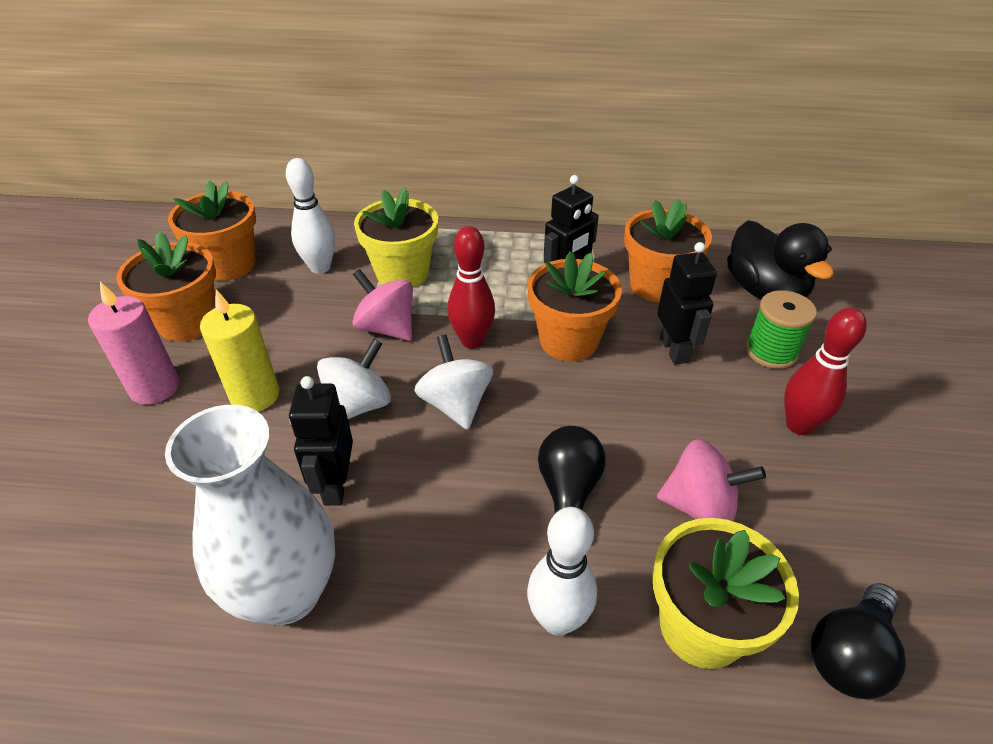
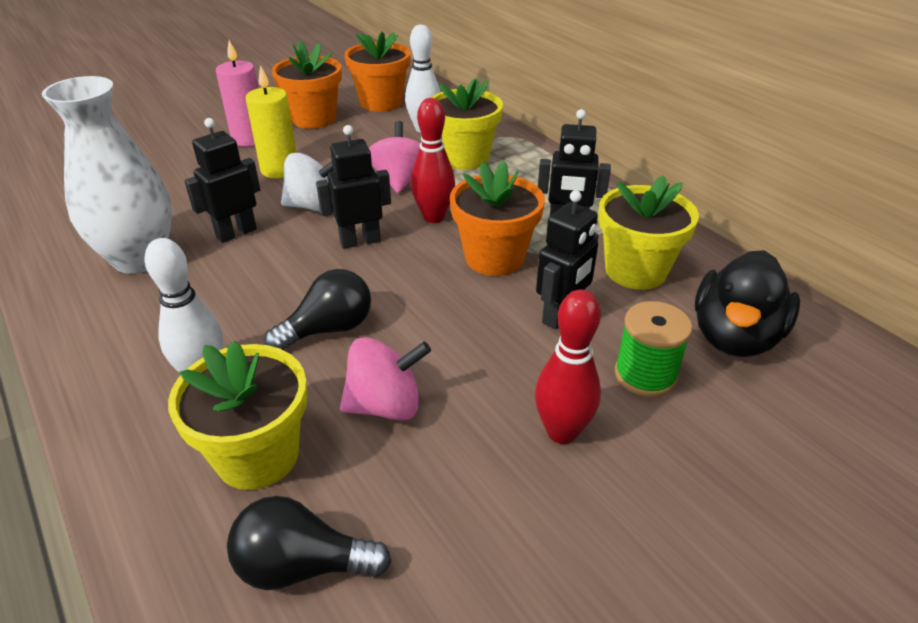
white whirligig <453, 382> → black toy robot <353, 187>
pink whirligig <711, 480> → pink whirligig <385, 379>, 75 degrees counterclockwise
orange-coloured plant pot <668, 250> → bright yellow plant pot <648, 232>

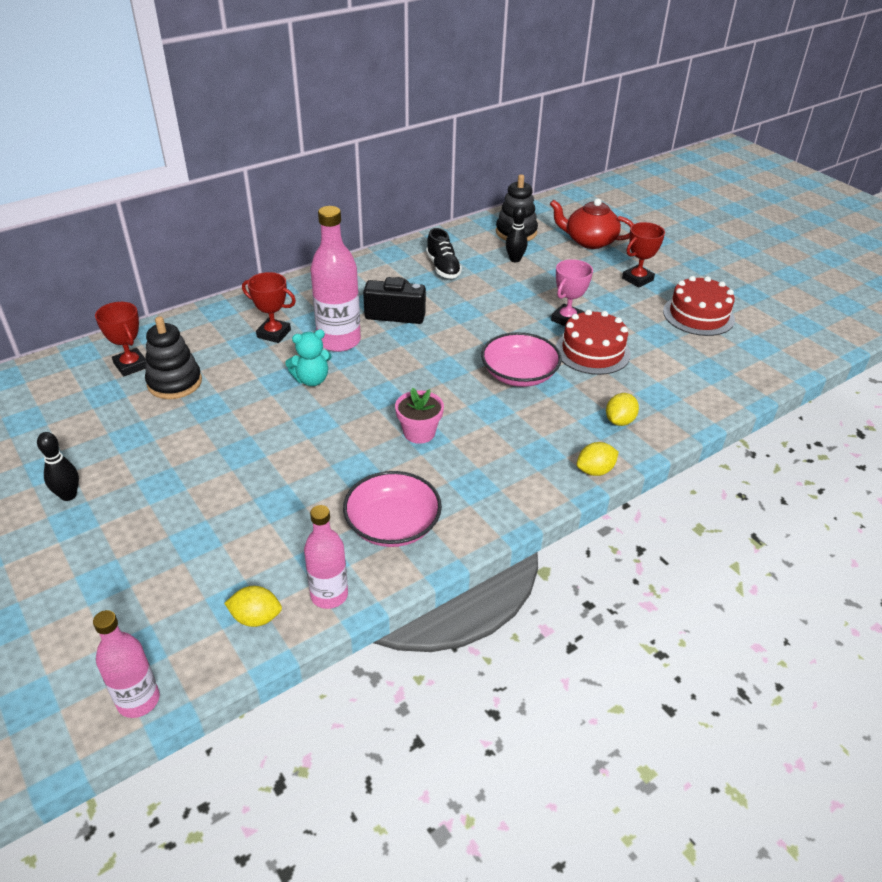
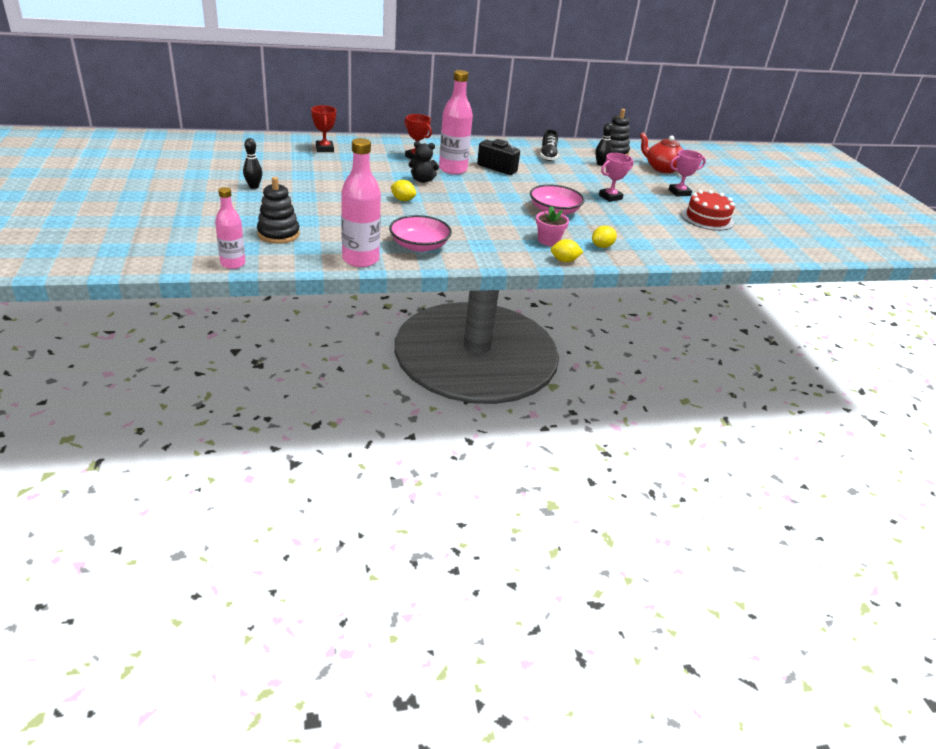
black stacking rings <173, 357> → black stacking rings <278, 210>, move
pink drink bottle <326, 557> → pink drink bottle <361, 202>, x1.59
bright yellow lemon <253, 606> → bright yellow lemon <403, 190>, move
aqua teddy <308, 357> → black teddy <424, 162>
pink plant pot <419, 416> → pink plant pot <552, 226>, move
crimson award cup <643, 255> → pink award cup <687, 173>
crimson gateau <593, 342> → -

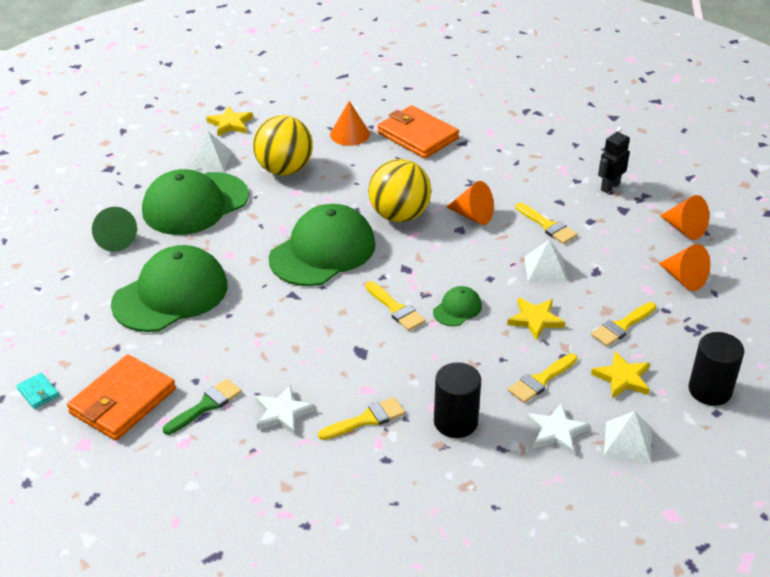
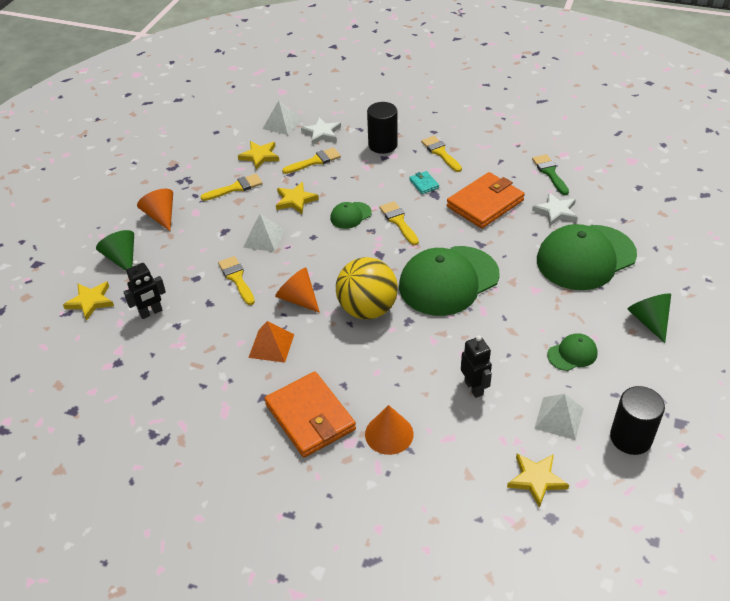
- → bright yellow star shape <88, 301>
orange-coloured cone shape <684, 217> → green cone shape <115, 250>
- → orange-coloured pyramid shape <271, 342>
aqua wallet <37, 391> → aqua wallet <424, 182>, move
bright yellow brush <361, 418> → bright yellow brush <441, 154>, 75 degrees clockwise
orange-coloured wallet <121, 397> → orange-coloured wallet <486, 200>, move
bright yellow sphere <283, 145> → black toy robot <476, 366>
green brush <202, 407> → green brush <550, 174>, 105 degrees clockwise
white star shape <285, 409> → white star shape <555, 209>, move
green peaked cap <195, 202> → green peaked cap <572, 352>, x0.45
black solid cylinder <716, 369> → black solid cylinder <637, 420>, move

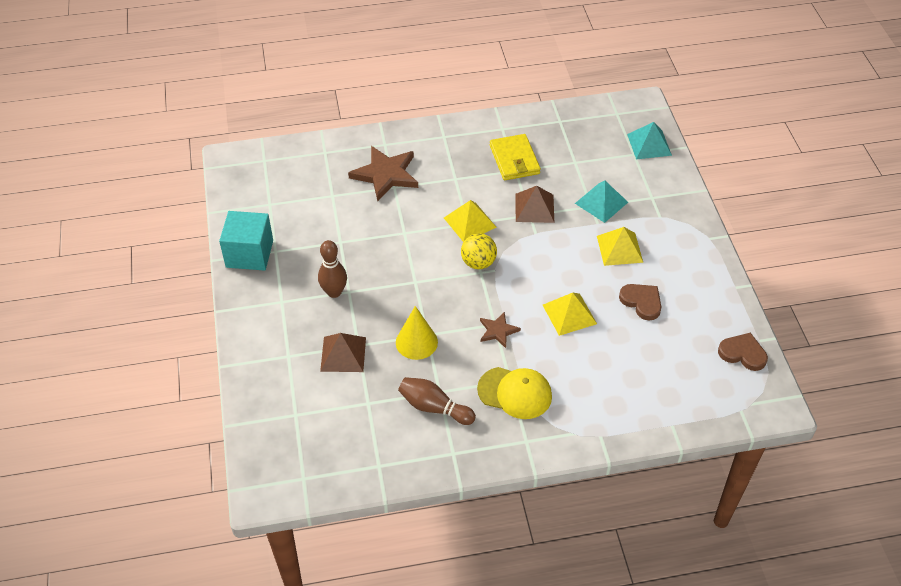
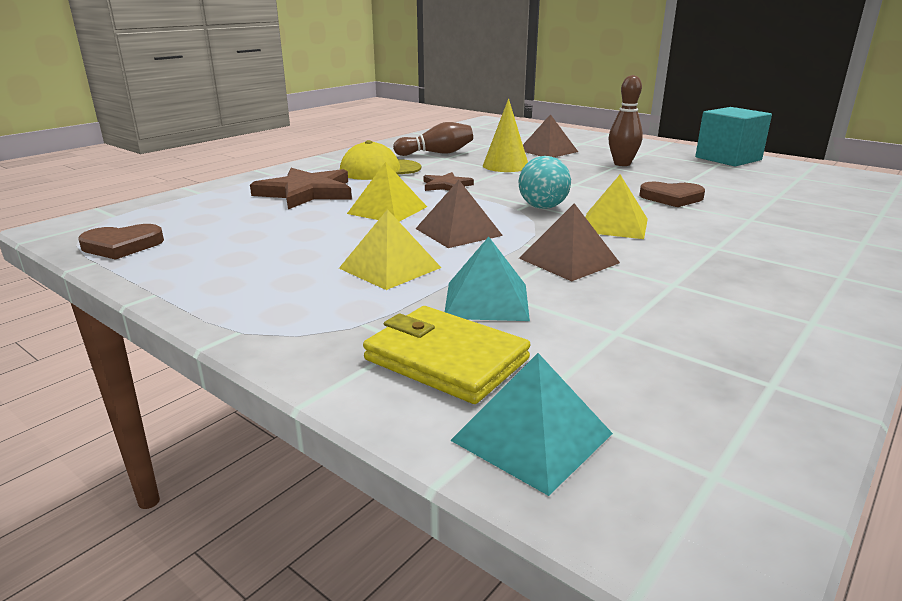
dark brown star shape <383, 173> → dark brown star shape <301, 188>, move
bright yellow wallet <515, 157> → bright yellow wallet <447, 355>, move
- → dark brown pyramid shape <459, 214>
bright yellow sphere <479, 251> → aqua sphere <545, 182>
dark brown heart <640, 302> → dark brown heart <672, 194>, move

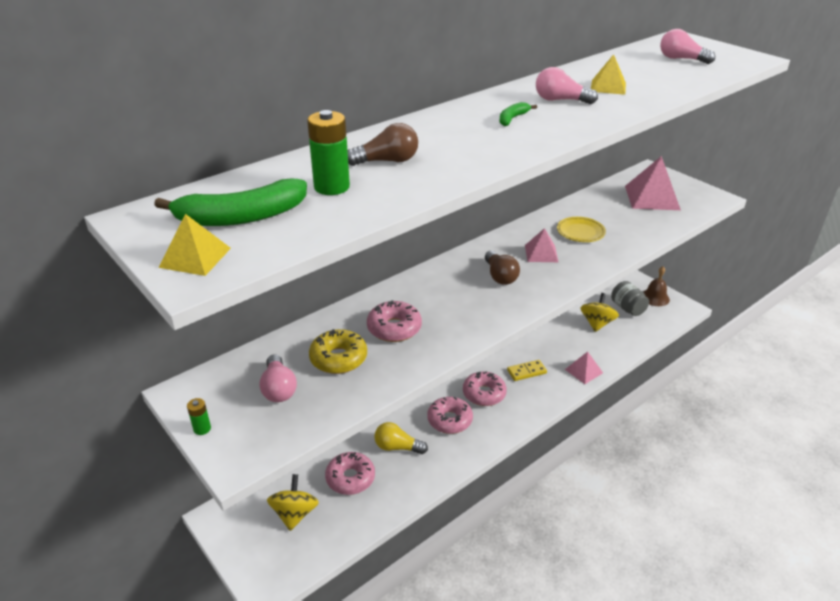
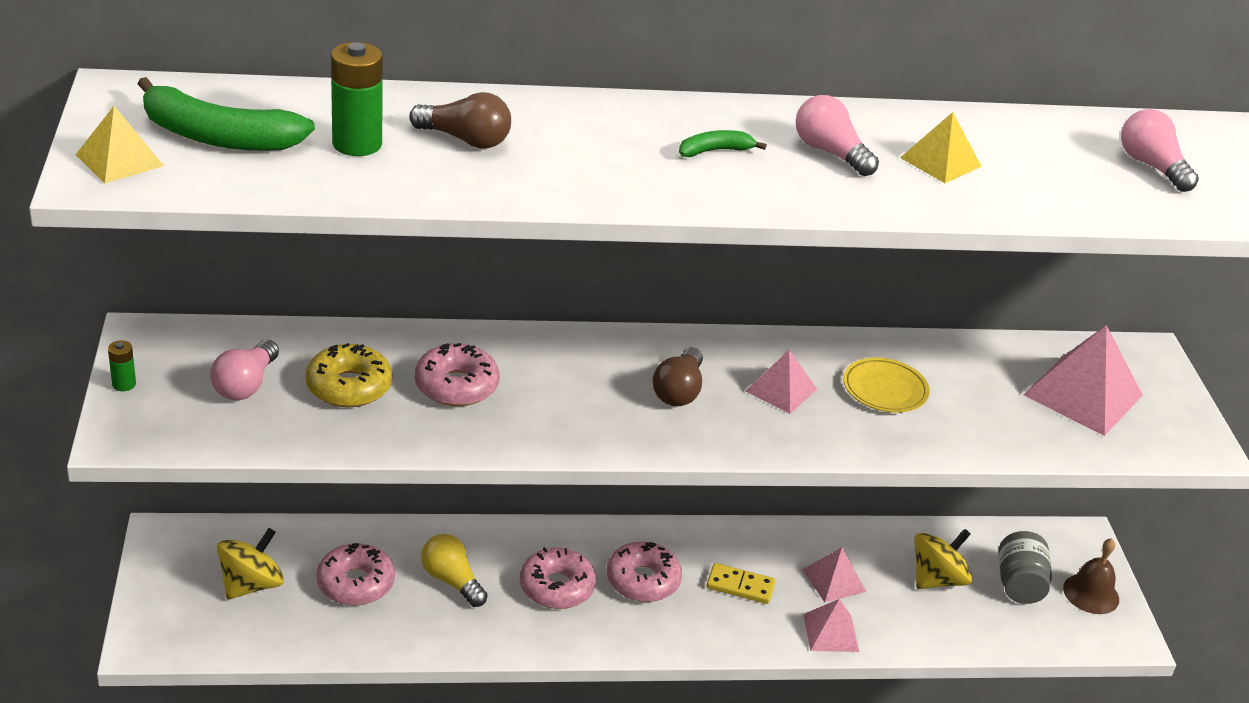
- → pink pyramid shape <834, 574>

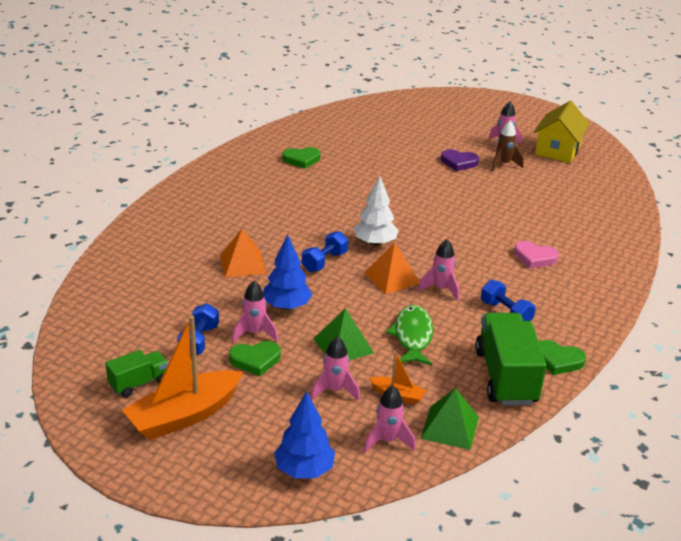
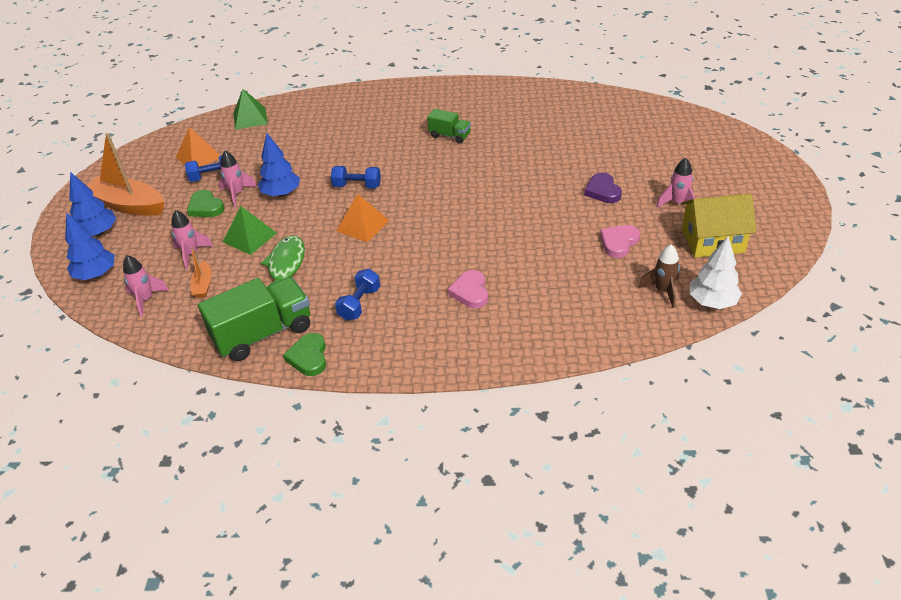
- → blue tree <92, 204>
orange-coloured pyramid shape <243, 253> → orange-coloured pyramid shape <198, 146>, move
green pyramid shape <450, 419> → green pyramid shape <250, 109>, move
green toy fish <409, 335> → green toy fish <283, 261>, 60 degrees counterclockwise
green lorry <137, 374> → green lorry <449, 126>, move
- → pink heart <620, 241>
dark brown rocket <507, 145> → dark brown rocket <659, 276>, move
white tree <376, 211> → white tree <716, 272>, move
green heart <301, 158> → -
pink rocket <438, 270> → -

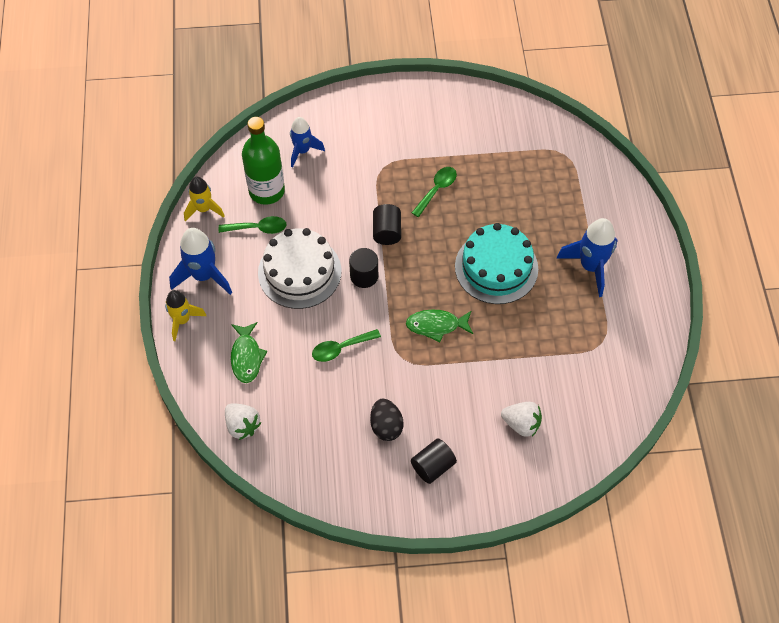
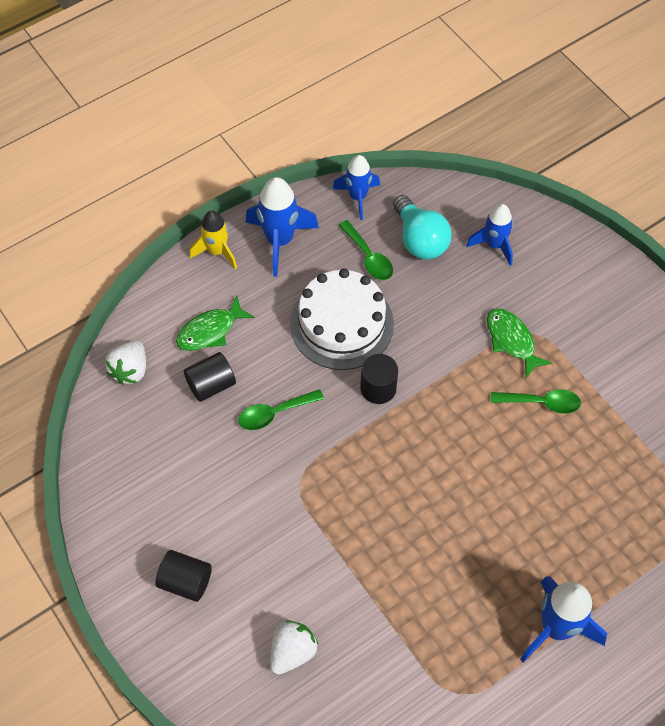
black solid cylinder <387, 224> → black solid cylinder <210, 377>, move
green tablespoon <346, 345> → green tablespoon <281, 409>, 60 degrees counterclockwise
white toy strawberry <521, 419> → white toy strawberry <294, 647>, 135 degrees counterclockwise
bright yellow rocket <204, 199> → blue rocket <356, 187>
green drink bottle <263, 161> → aqua bulb <422, 227>
green toy fish <439, 325> → green toy fish <519, 343>, move
black toy egg <387, 420> → -
aqua gateau <496, 263> → -

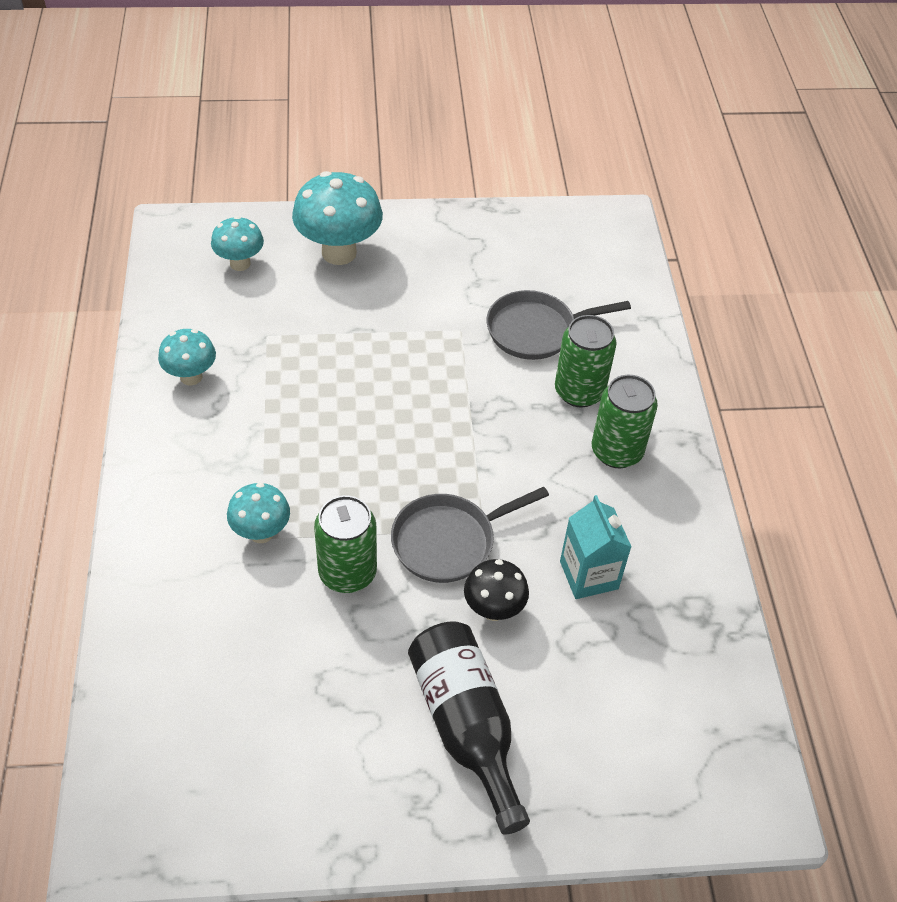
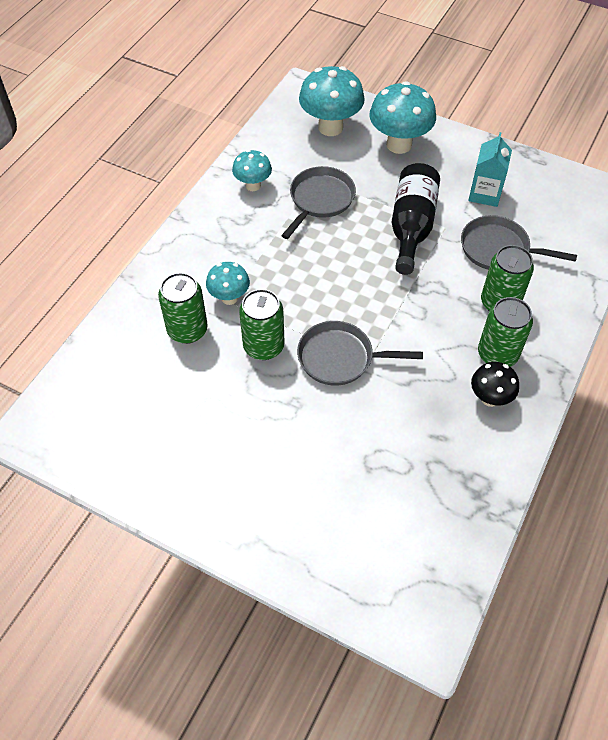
- → green soda can <183, 308>
- → grey skillet <318, 202>
aqua toadstool <237, 243> → aqua toadstool <332, 101>, x1.72
black drink bottle <469, 728> → black drink bottle <416, 219>, move
aqua carton <595, 547> → aqua carton <490, 169>, move
black toadstool <496, 590> → black toadstool <495, 384>, move

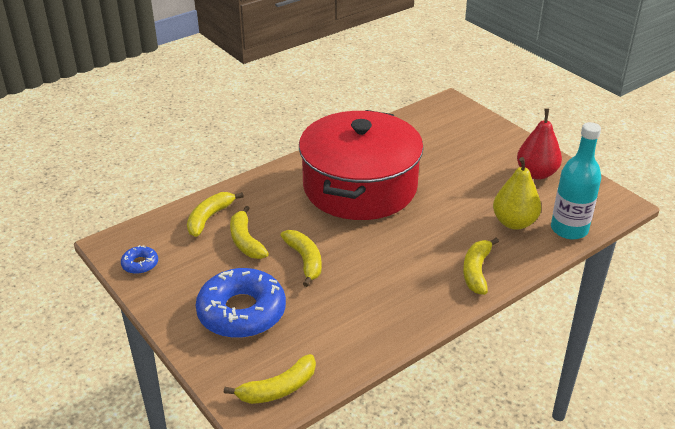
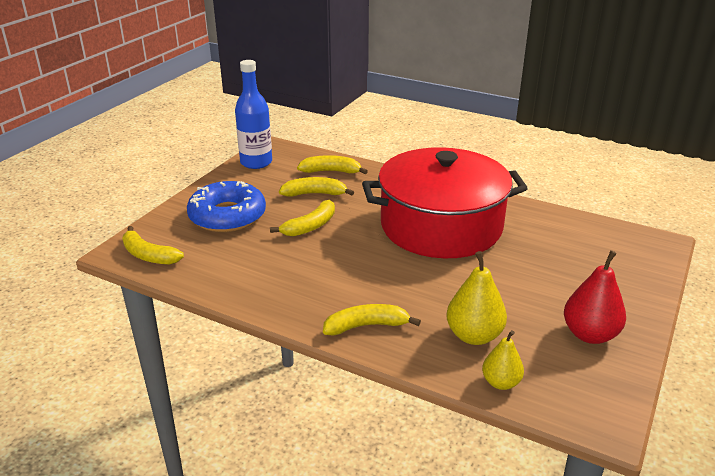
blue doughnut <139, 259> → blue drink bottle <253, 114>
bright yellow banana fruit <249, 232> → bright yellow banana fruit <316, 187>, 45 degrees clockwise
aqua drink bottle <576, 180> → bright yellow pear <503, 360>

